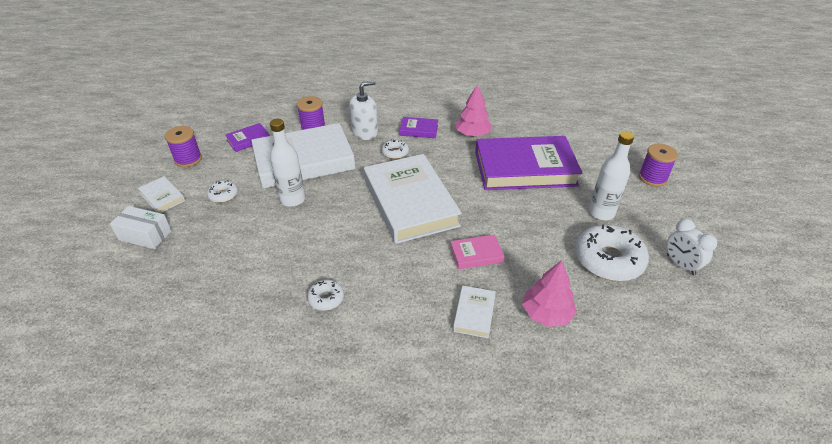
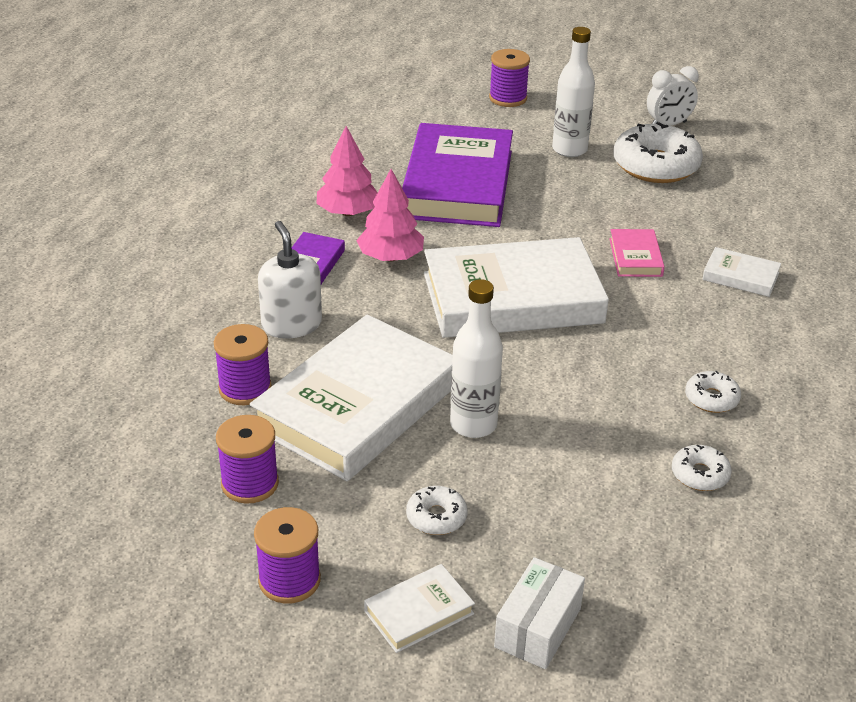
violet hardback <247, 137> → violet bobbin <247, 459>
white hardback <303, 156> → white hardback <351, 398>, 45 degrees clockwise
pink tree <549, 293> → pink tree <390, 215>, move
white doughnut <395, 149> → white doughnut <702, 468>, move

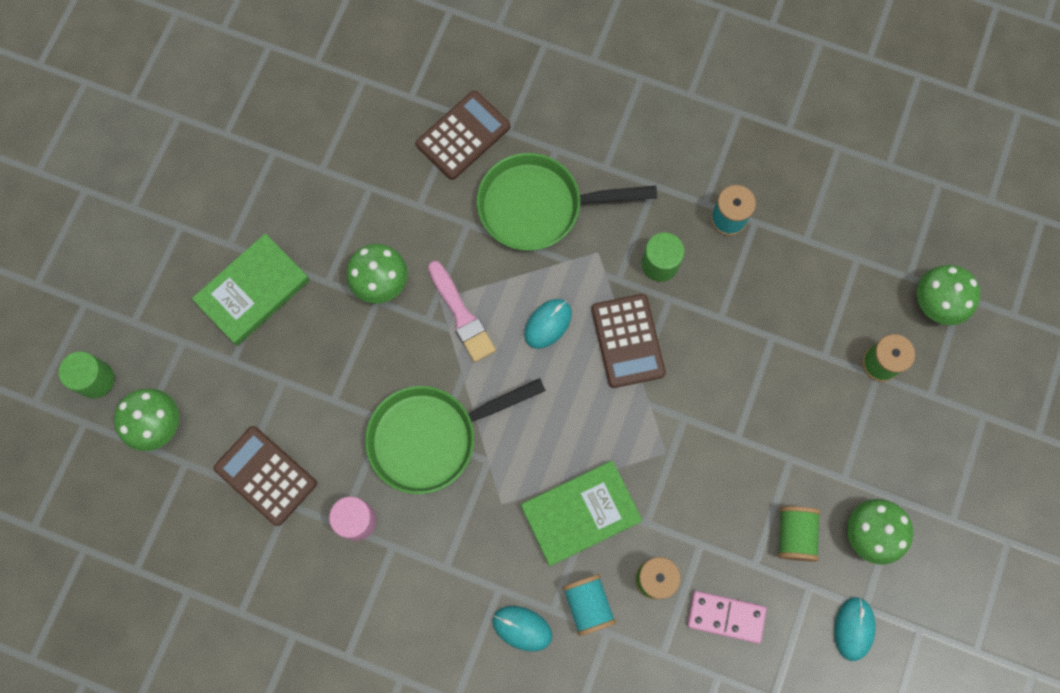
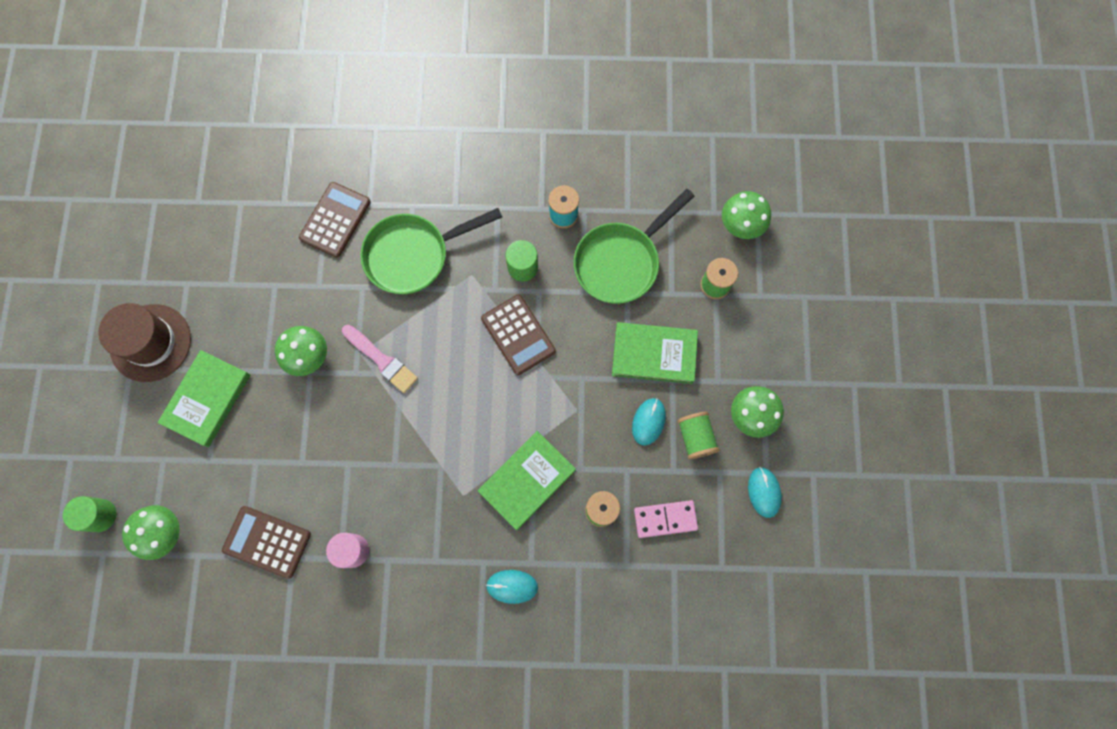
- → dark brown hat <144, 342>
green skillet <455, 436> → green skillet <634, 246>, move
- → green hardback <655, 353>
aqua PC mouse <548, 324> → aqua PC mouse <649, 422>, move
aqua bobbin <589, 605> → -

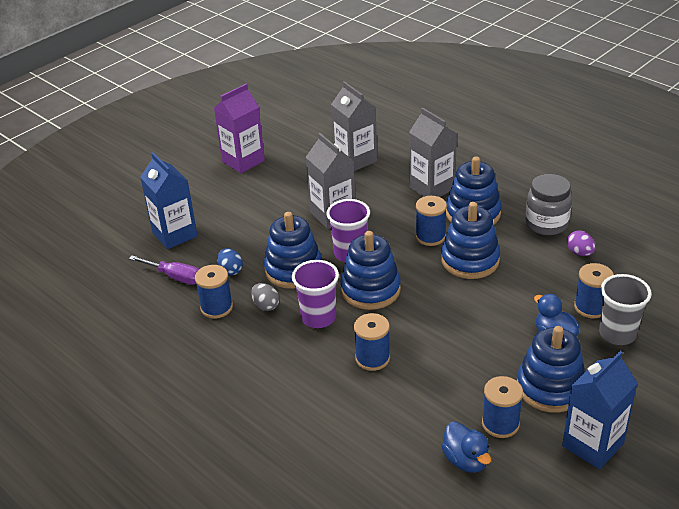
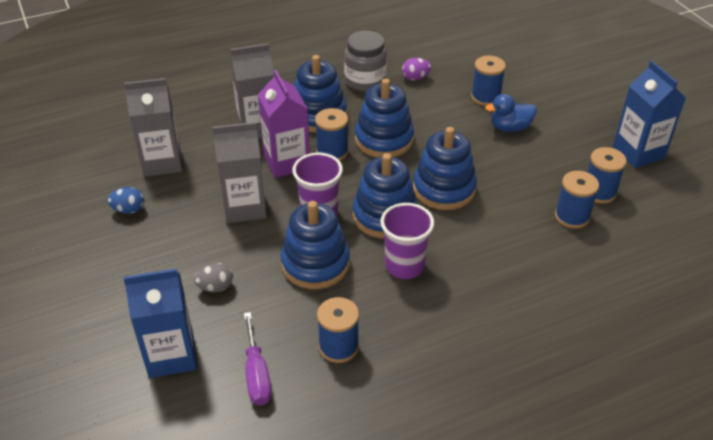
blue toy egg <230, 261> → blue toy egg <125, 200>, move
grey toy egg <265, 297> → grey toy egg <213, 277>, move
violet screwdriver <164, 270> → violet screwdriver <258, 358>, 120 degrees clockwise
violet carton <239, 128> → violet carton <284, 124>, move
blue stacking rings <551, 369> → blue stacking rings <445, 168>, move
blue bobbin <372, 342> → blue bobbin <577, 200>, move
blue duck <466, 447> → -
grey beaker <625, 309> → -

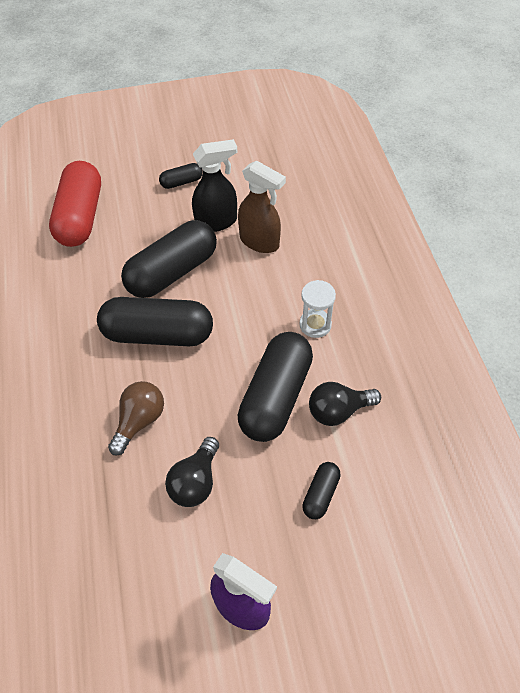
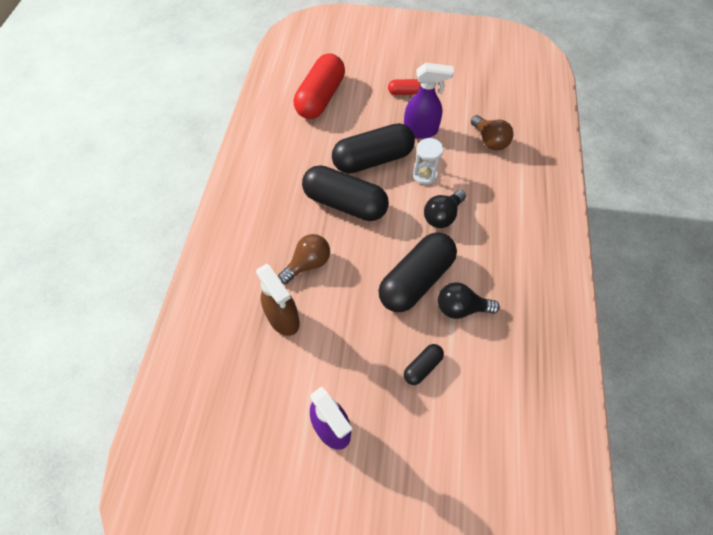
dark brown spray cleaner <262, 206> → dark brown spray cleaner <278, 300>, move
black capsule <181, 176> → crimson capsule <404, 87>
black spray cleaner <215, 185> → violet spray cleaner <429, 101>
white sand timer <317, 309> → white sand timer <428, 161>, move
black bulb <192, 472> → black bulb <445, 209>, move
- → dark brown bulb <492, 133>

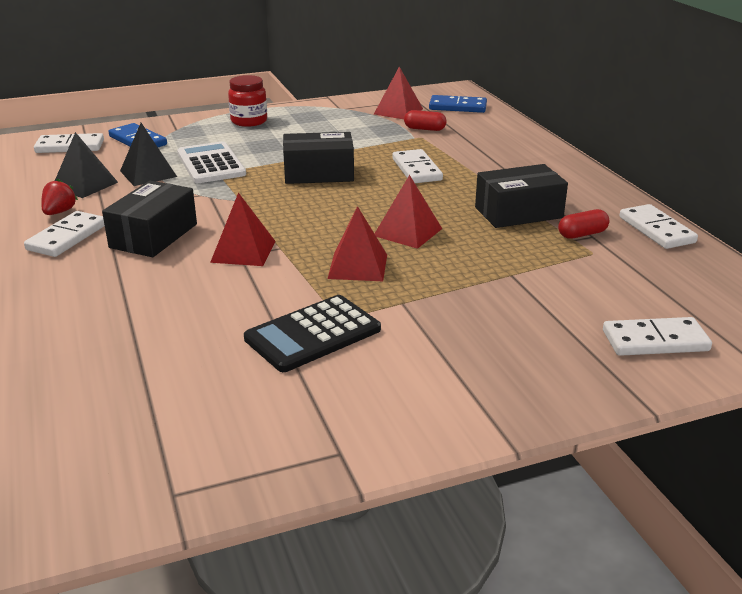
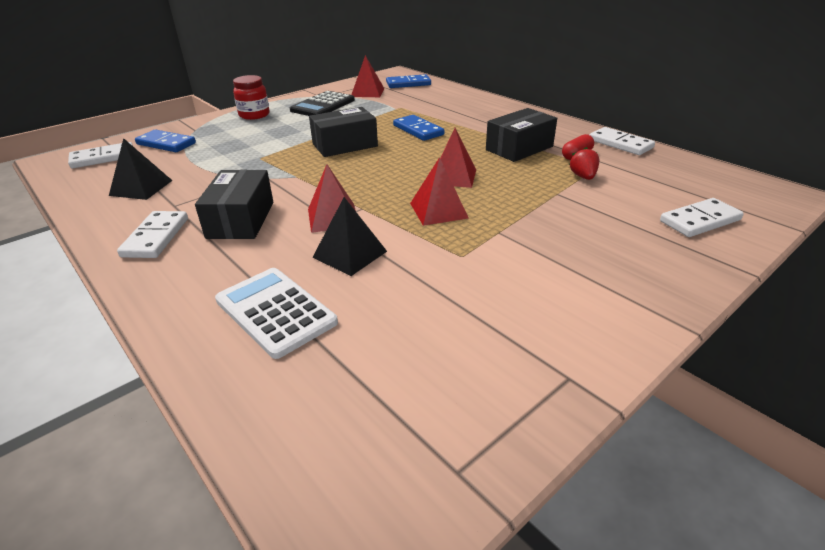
white pocket calculator <211, 162> → white pocket calculator <276, 313>, move
black pocket calculator <312, 333> → black pocket calculator <322, 103>, move
black pyramid shape <148, 154> → black pyramid shape <349, 236>, move
white domino piece <418, 166> → blue domino piece <418, 128>
crimson toy strawberry <59, 197> → crimson toy strawberry <584, 163>, move
crimson capsule <425, 120> → -

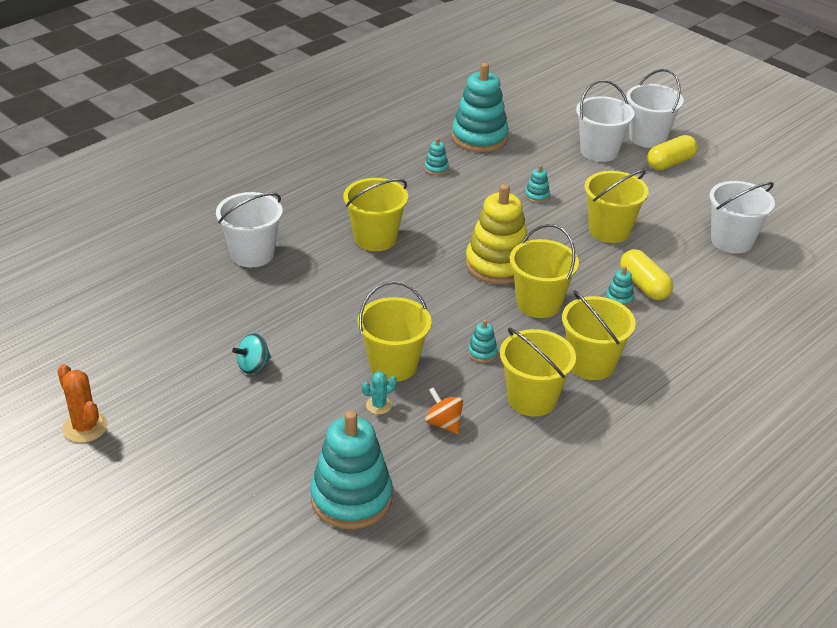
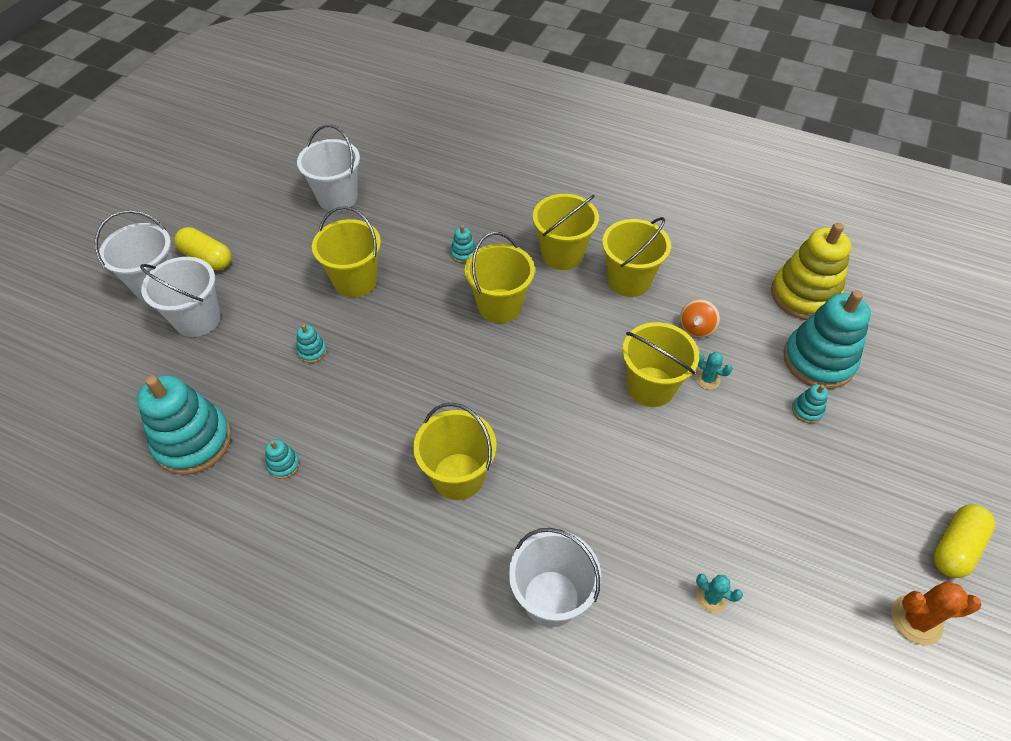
- → aqua saguaro cactus <719, 593>
bright yellow stacking rings <497, 234> → bright yellow stacking rings <811, 271>, move
aqua stacking rings <483, 341> → aqua stacking rings <810, 404>, move
orange-coloured saguaro cactus <82, 403> → orange-coloured saguaro cactus <936, 613>, 60 degrees clockwise
bright yellow capsule <646, 274> → bright yellow capsule <964, 541>, move
aqua whirligig <251, 353> → -

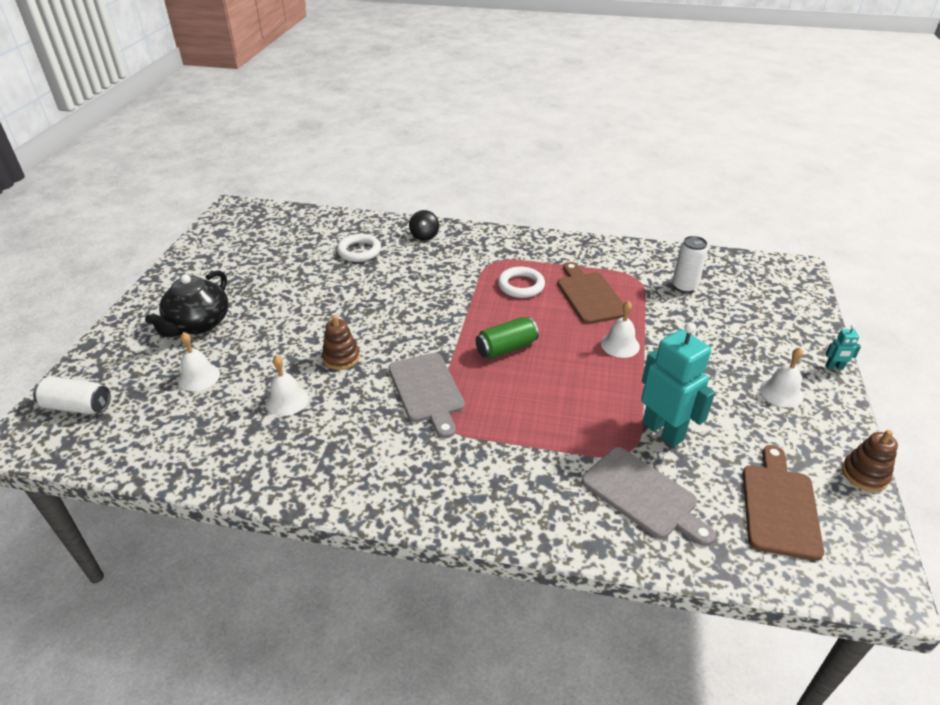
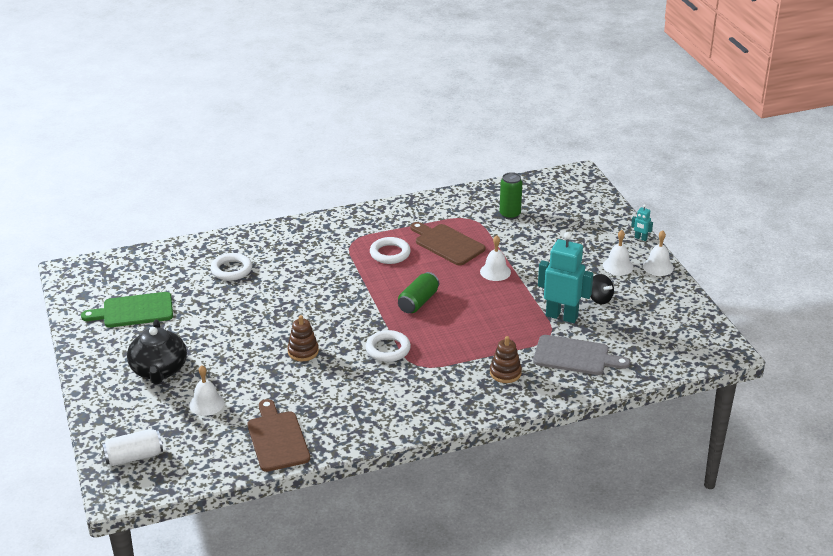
- → green bread board <127, 309>
dark brown bread board <783, 503> → dark brown bread board <278, 435>, move
grey bread board <426, 395> → white ring <388, 346>
dark brown stacking rings <870, 461> → dark brown stacking rings <506, 359>, move
white soda can <690, 264> → green soda can <511, 196>
black whirligig <424, 225> → black whirligig <602, 289>, move
aqua toy robot <843, 347> → aqua toy robot <642, 222>, 60 degrees clockwise
white bell <287, 385> → white bell <658, 253>, move

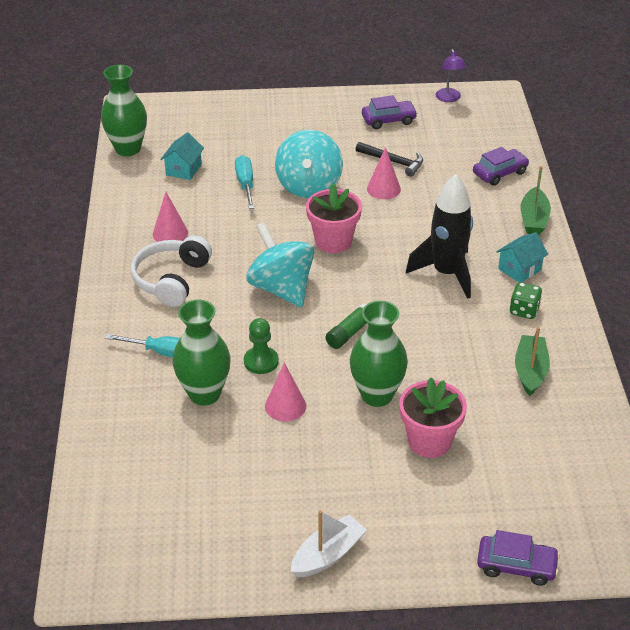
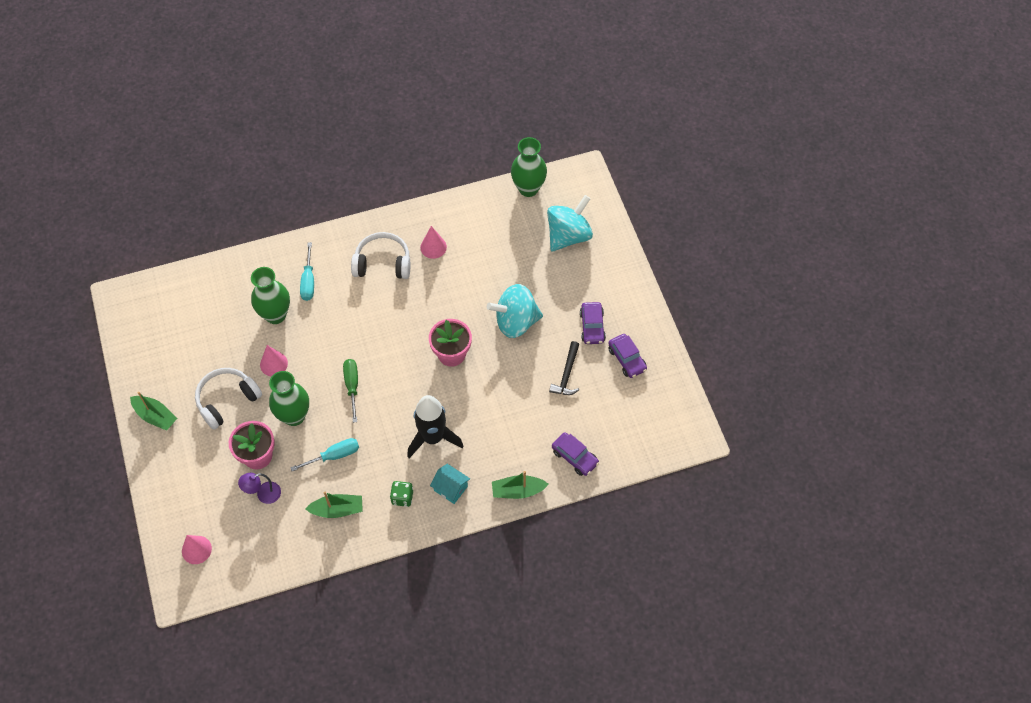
white boat <329, 544> → green boat <153, 411>
pink cone shape <384, 173> → pink cone shape <197, 549>, move
- → white headphones <228, 399>
violet desk lamp <450, 75> → violet desk lamp <259, 488>, move
aqua screwdriver <244, 182> → aqua screwdriver <324, 454>, move
green glue <346, 326> → green screwdriver <350, 391>
aqua whirligig <280, 265> → aqua whirligig <570, 223>, move
violet automobile <518, 558> → violet automobile <593, 323>, move
aqua toy house <182, 156> → -
green game pawn <261, 346> → -

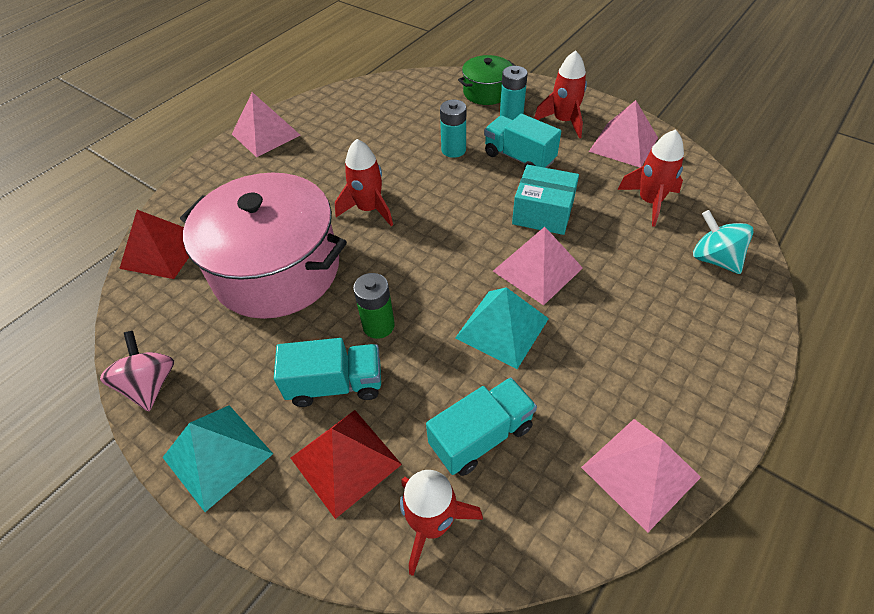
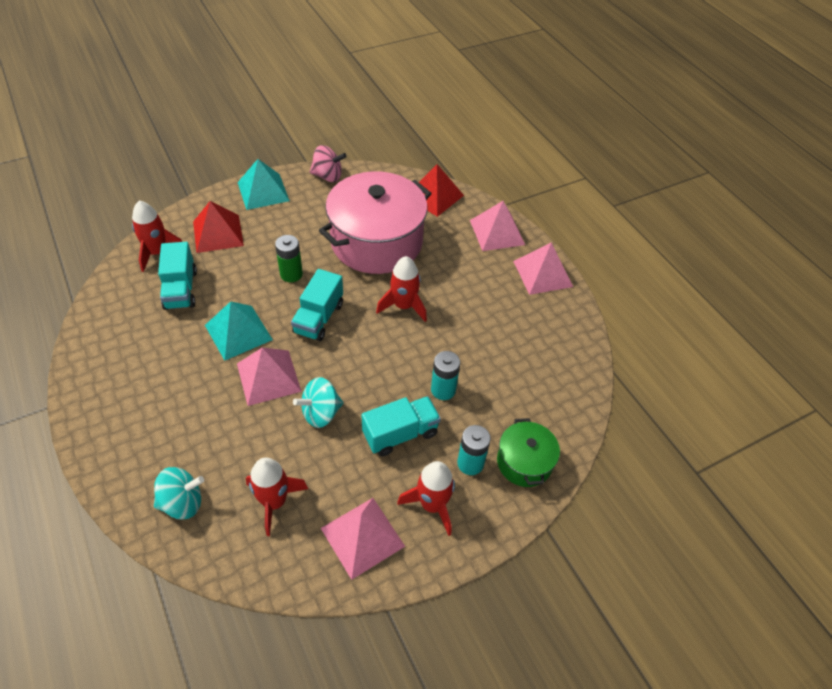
aqua lorry <327, 372> → aqua lorry <317, 305>, move
aqua parcel <545, 200> → aqua whirligig <318, 402>
pink pyramid shape <641, 475> → pink pyramid shape <497, 226>, move

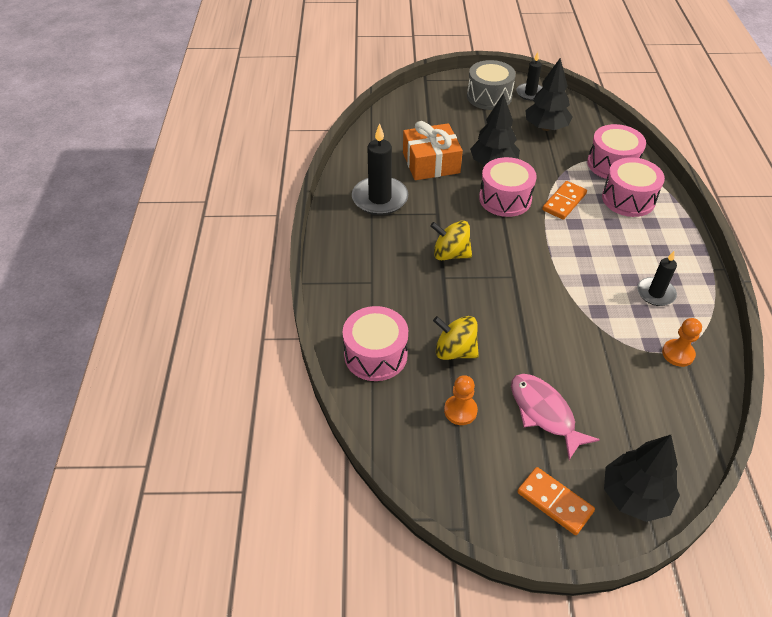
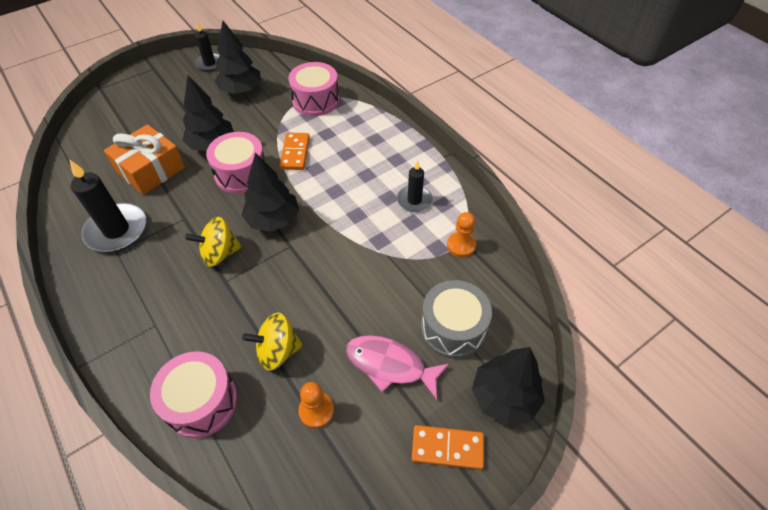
- → black tree <270, 192>
grey drum <491, 85> → grey drum <456, 319>, move
pink drum <633, 187> → -

